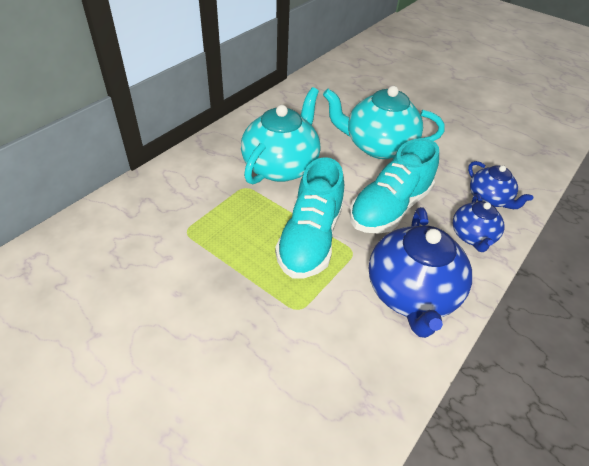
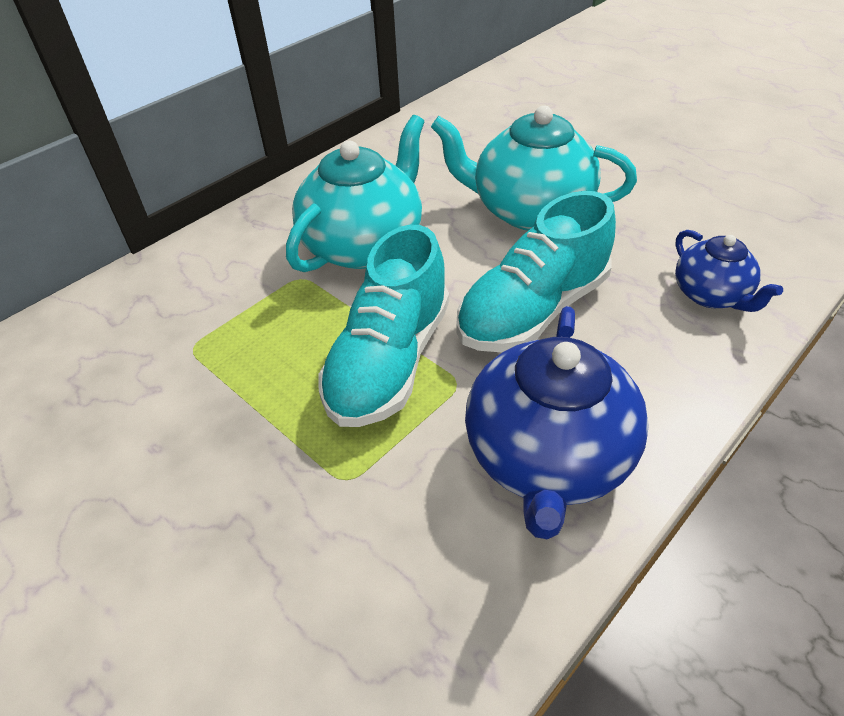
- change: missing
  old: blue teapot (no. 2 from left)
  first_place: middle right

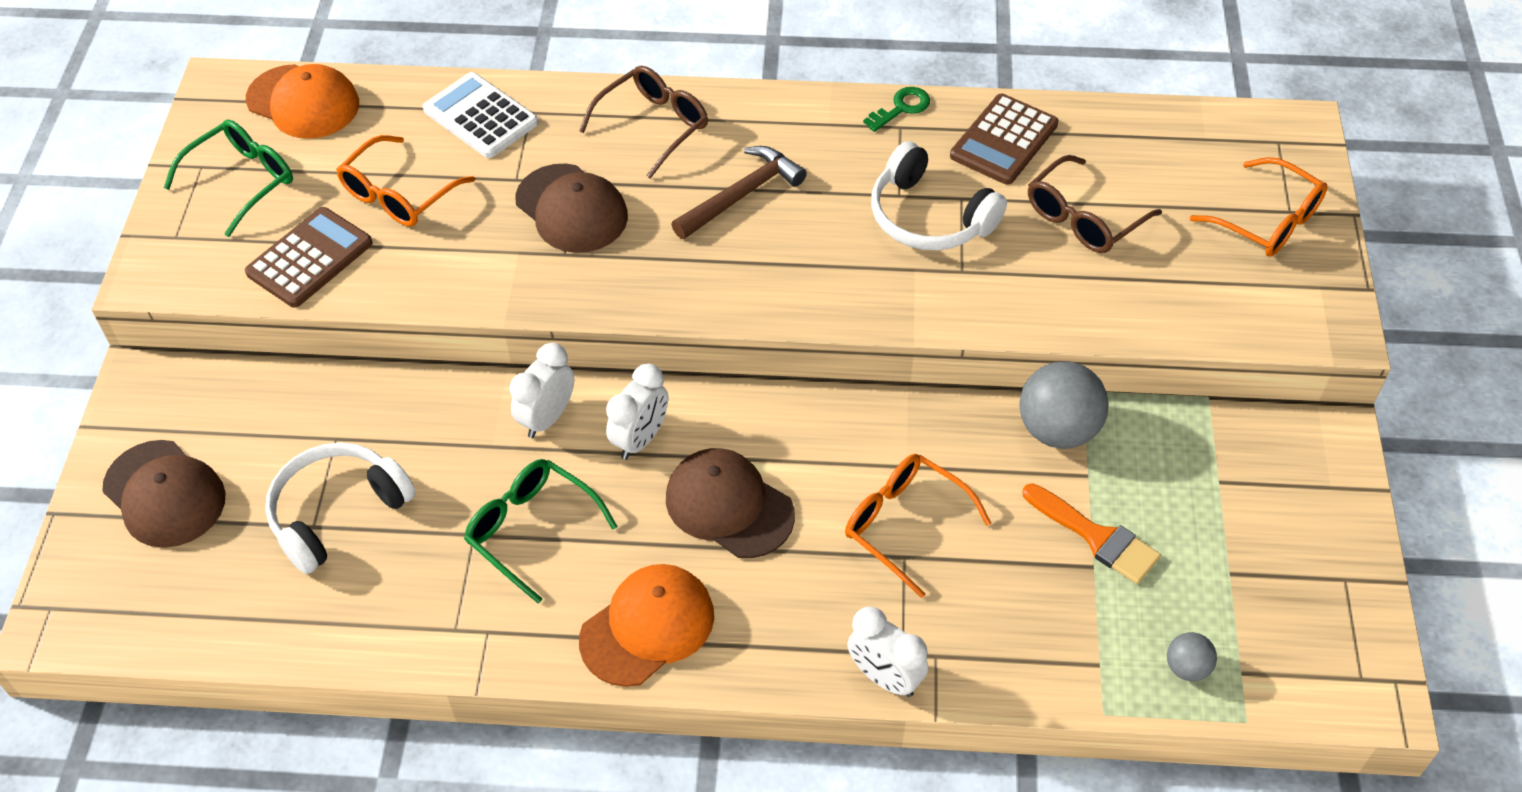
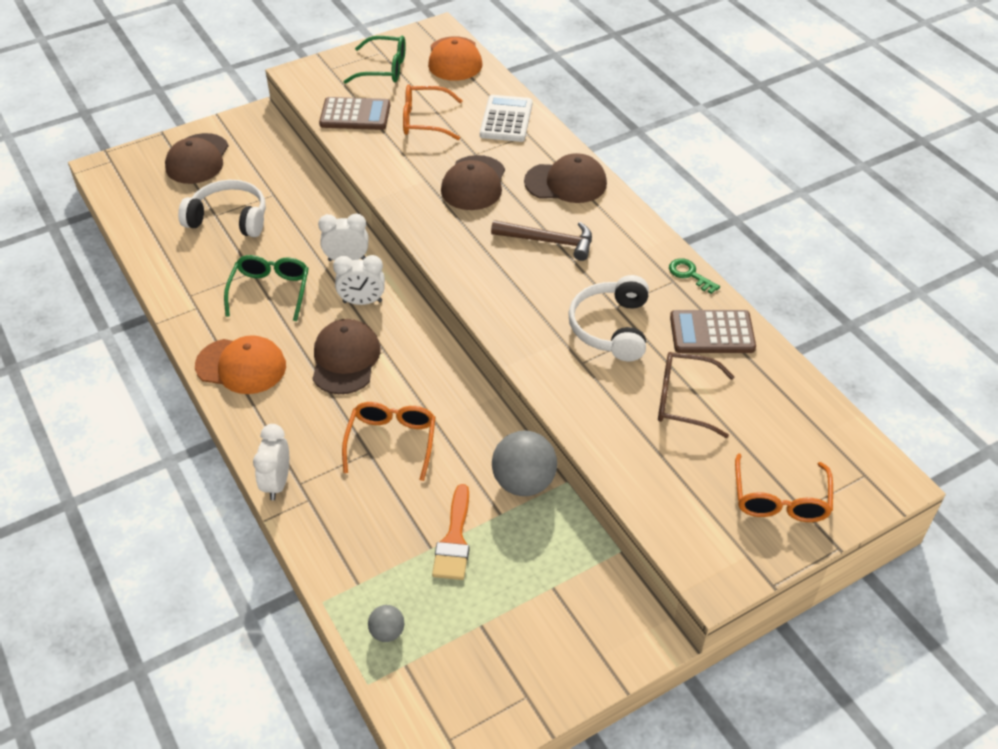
- change: exchanged
  old: brown glasses (no. 1 from left)
  new: brown cap (no. 4 from left)
  first_place: top centre
  second_place: top centre
- change: spun
  old: green key
  first_place: top centre
  second_place: middle right
  degrees: -150

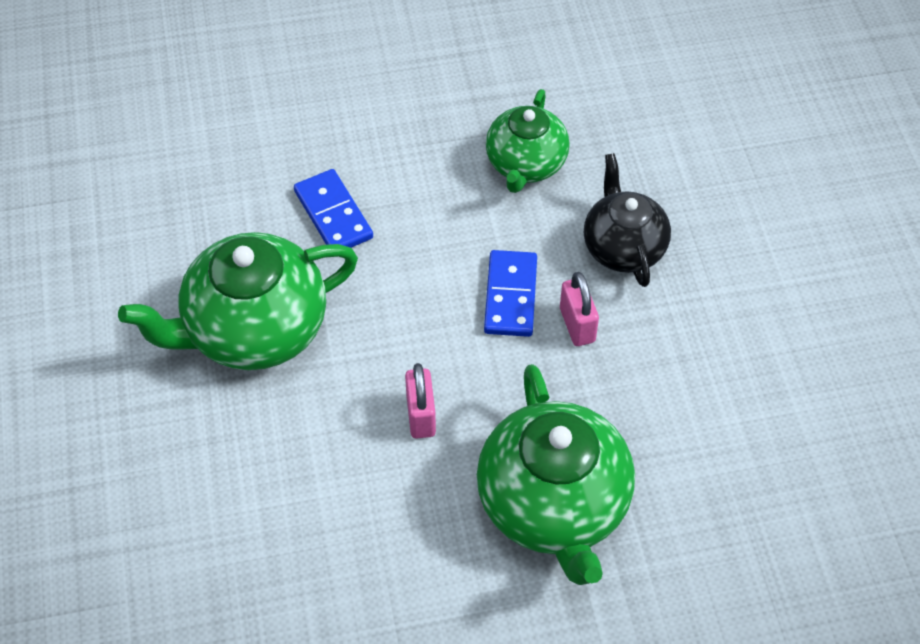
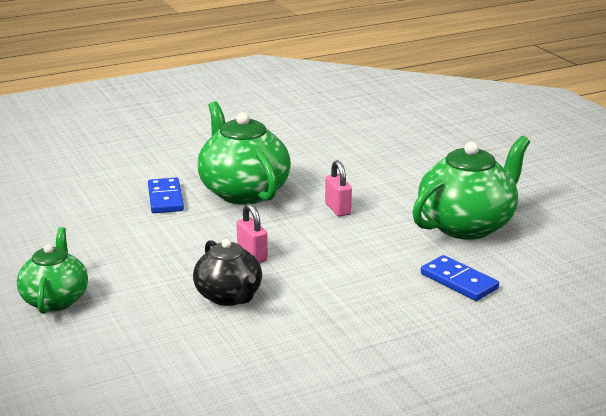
- change: relocated
  old: blue domino (no. 2 from left in the first image)
  new: blue domino (no. 1 from left)
  first_place: centre
  second_place: middle left
- change: relocated
  old: green teapot (no. 2 from left in the first image)
  new: green teapot (no. 1 from left)
  first_place: top centre
  second_place: middle left

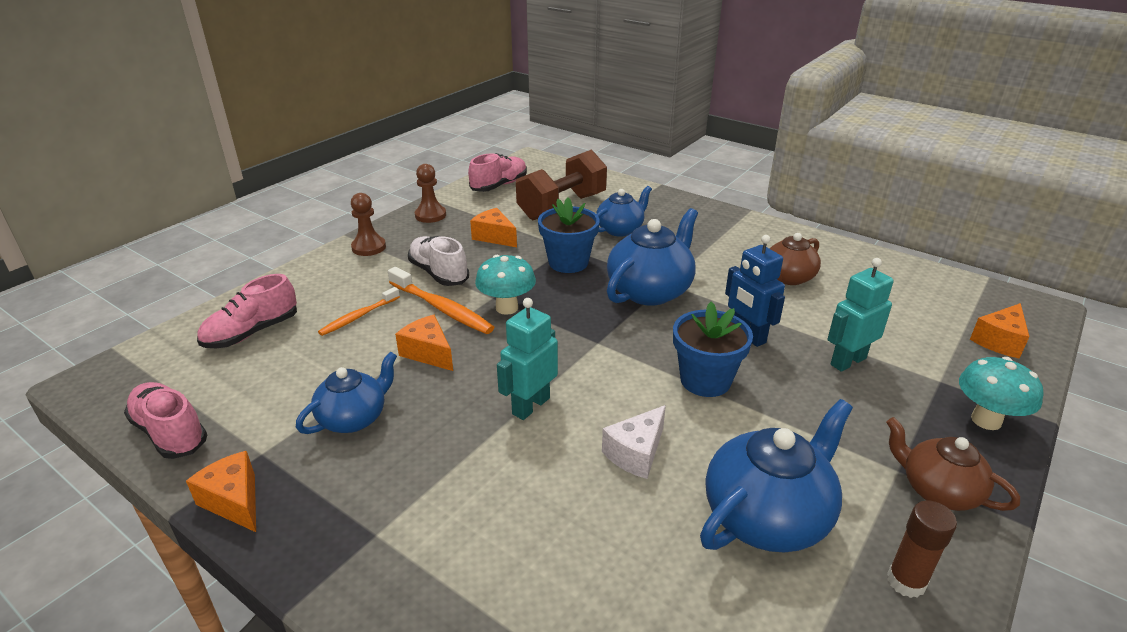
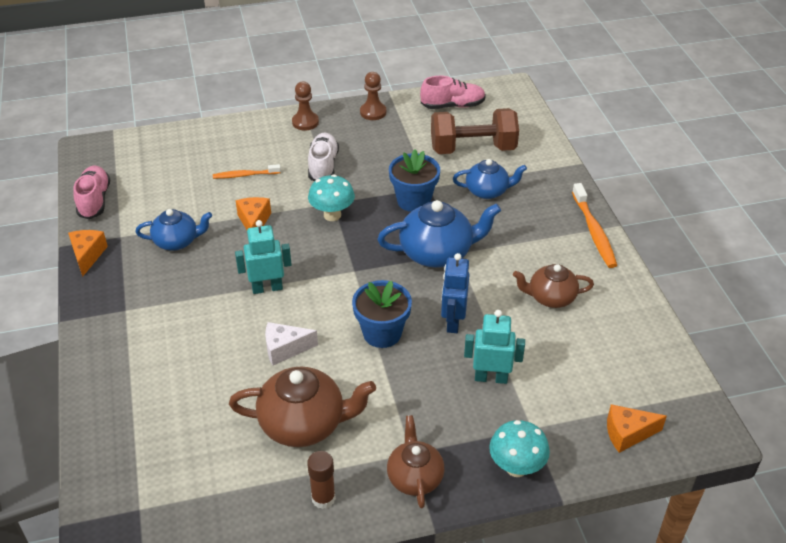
- change: missing
  old: pink shoe (no. 2 from left)
  first_place: middle left
- change: missing
  old: orange cheese (no. 3 from left)
  first_place: centre
- change: relocated
  old: orange toothbrush (no. 2 from left)
  first_place: centre
  second_place: middle right
- change: colour
  old: blue teapot (no. 4 from left)
  new: brown teapot (no. 1 from left)
  first_place: bottom right
  second_place: bottom centre

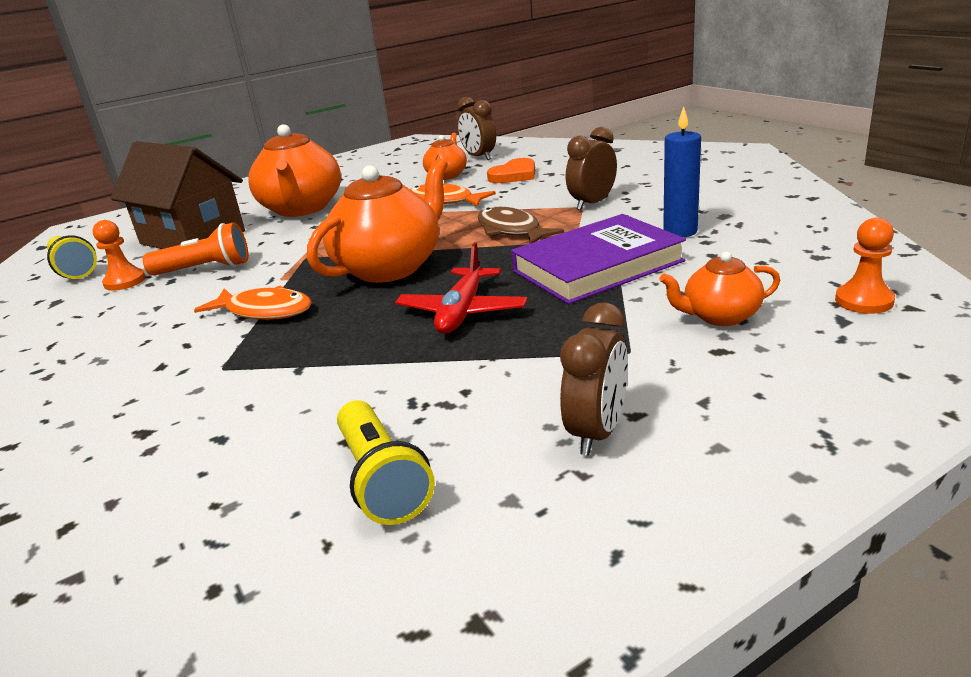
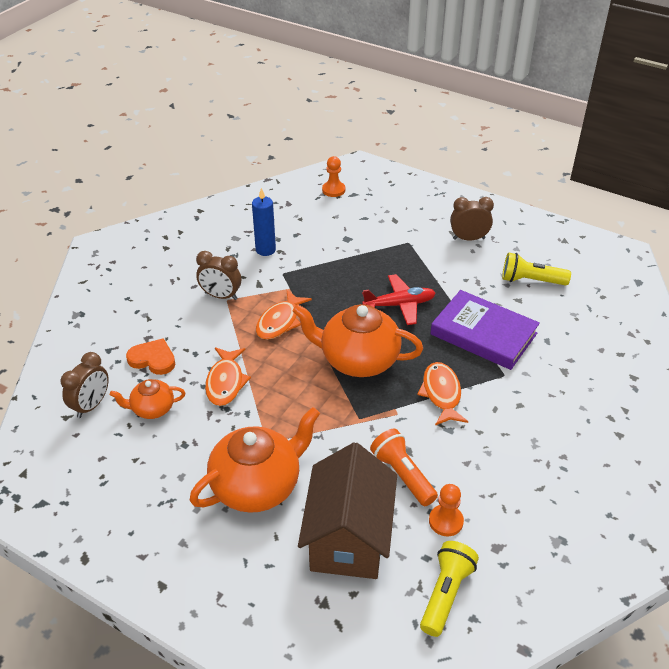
- change: missing
  old: orange teapot (no. 4 from left)
  first_place: middle right
- change: relocated
  old: purple book
  first_place: centre
  second_place: middle right
- change: colour
  old: brown fish
  new: orange fish (no. 2 from left)
  first_place: top centre
  second_place: centre
- change: spun
  old: yellow flashlight (no. 2 from left)
  first_place: bottom centre
  second_place: middle right
  degrees: -120

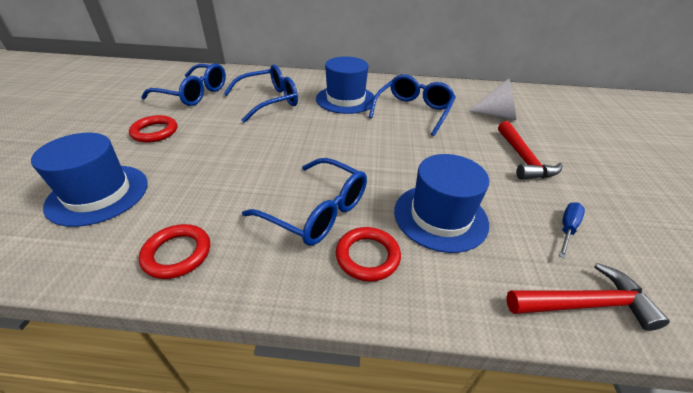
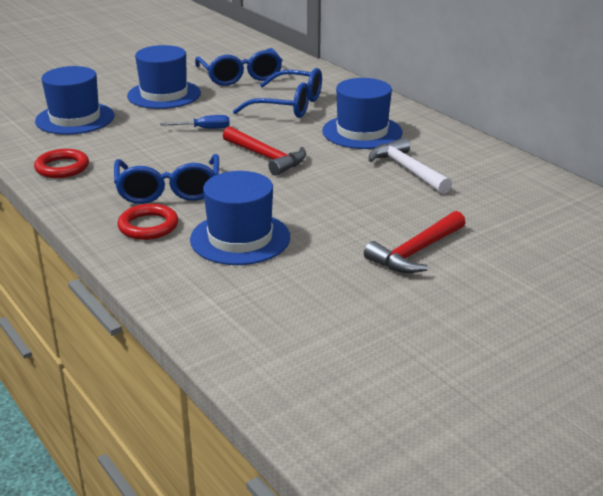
- change: missing
  old: white cone
  first_place: top right
- change: relocated
  old: red hammer (no. 2 from left in the first image)
  new: red hammer (no. 1 from left)
  first_place: bottom right
  second_place: top centre
- change: relocated
  old: blue screwdriver
  first_place: middle right
  second_place: top left
- change: exchanged
  old: red ring (no. 1 from left)
  new: blue hat (no. 2 from left)
  first_place: top left
  second_place: top left
- change: exchanged
  old: blue glasses (no. 4 from left)
  new: white hammer
  first_place: top centre
  second_place: middle right

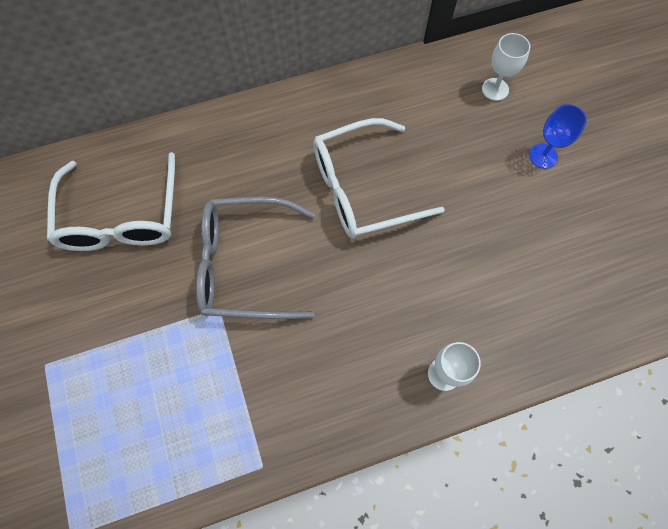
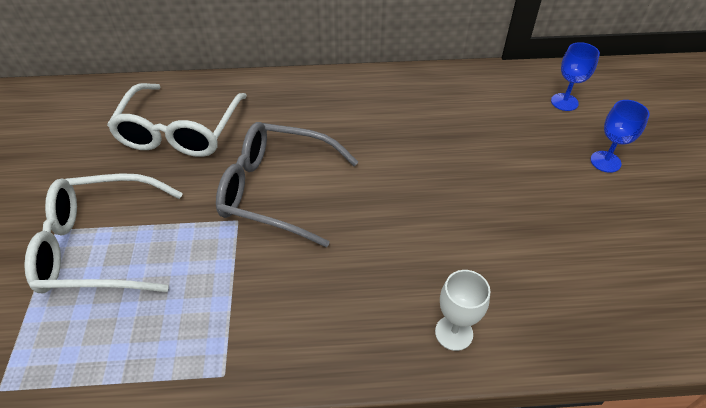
- change: relocated
  old: white glasses (no. 2 from left in the first image)
  new: white glasses (no. 1 from left)
  first_place: centre
  second_place: middle left
- change: colour
  old: white goblet (no. 2 from left)
  new: blue goblet (no. 1 from left)
  first_place: top right
  second_place: top right

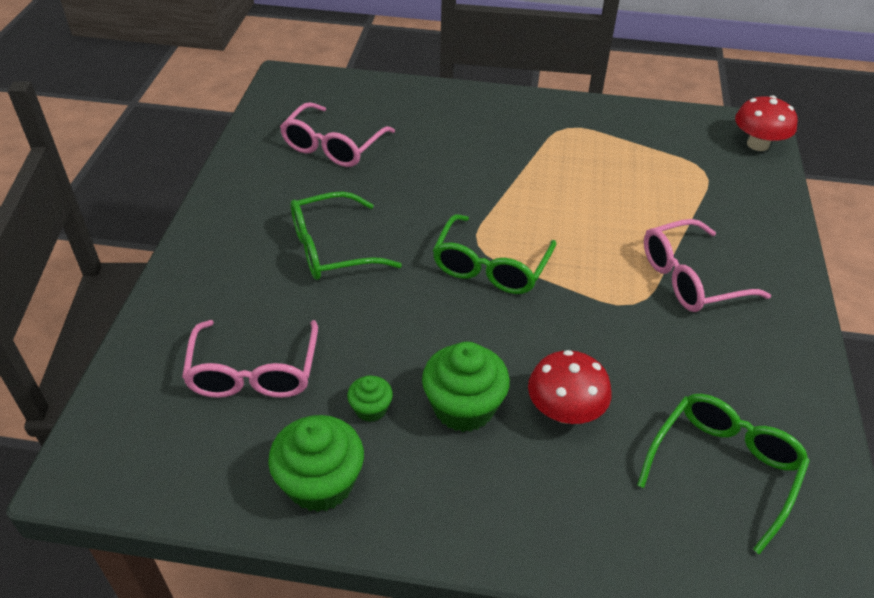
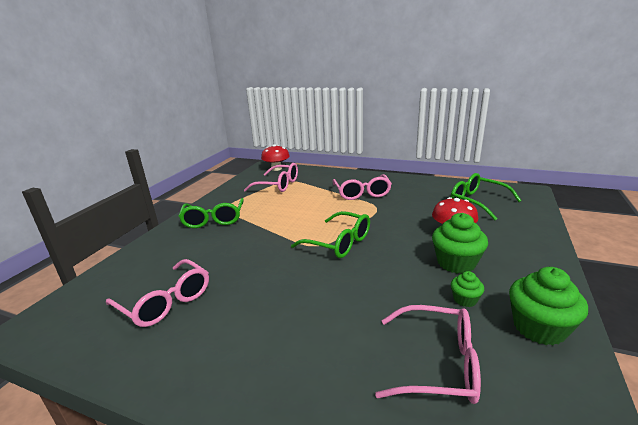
- change: appeared
  new: pink glasses (no. 2 from left)
  second_place: centre
- change: relocated
  old: green glasses (no. 1 from left)
  first_place: centre
  second_place: middle left

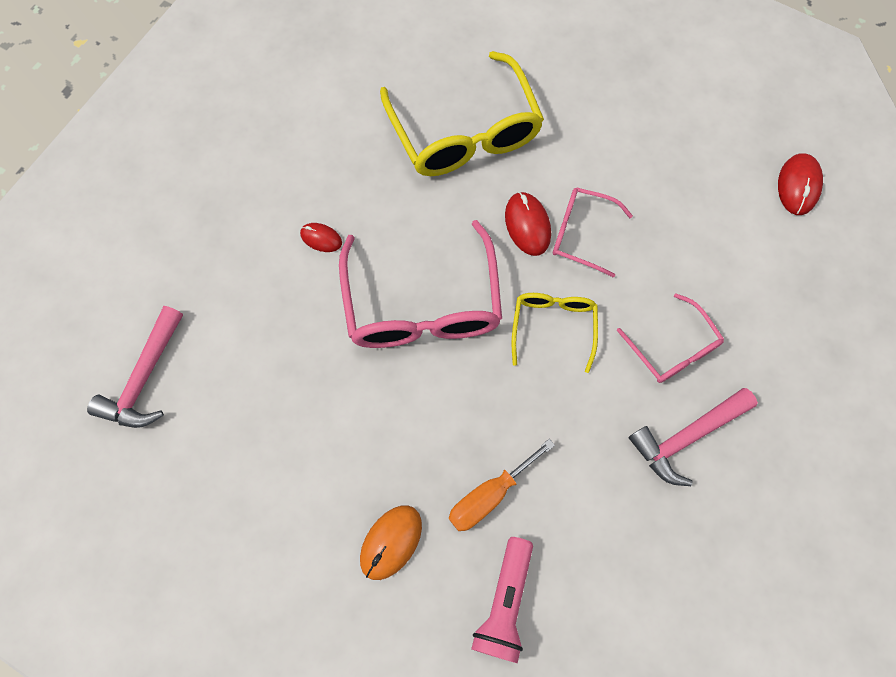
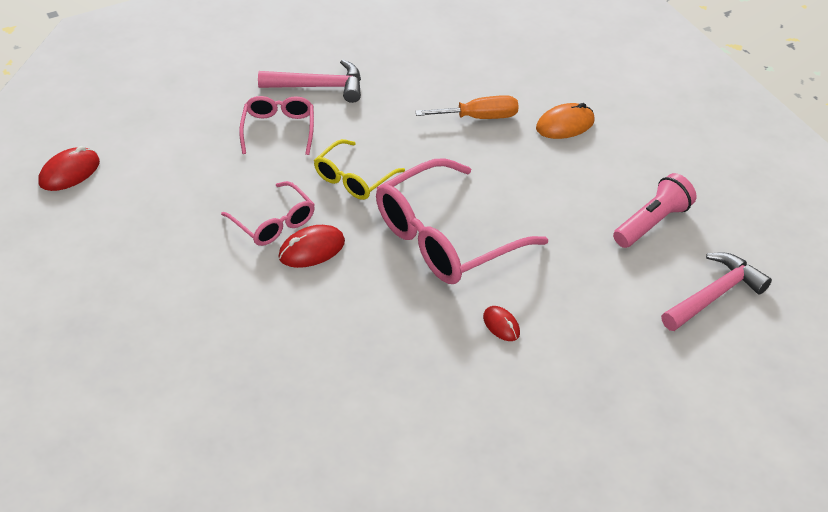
- change: missing
  old: yellow glasses (no. 1 from left)
  first_place: top centre
- change: relocated
  old: pink flashlight
  first_place: bottom centre
  second_place: middle right
- change: spun
  old: pink glasses (no. 1 from left in the first image)
  first_place: centre
  second_place: centre
  degrees: -150
- change: spun
  old: red mouse (no. 2 from left)
  first_place: top centre
  second_place: centre
  degrees: 45

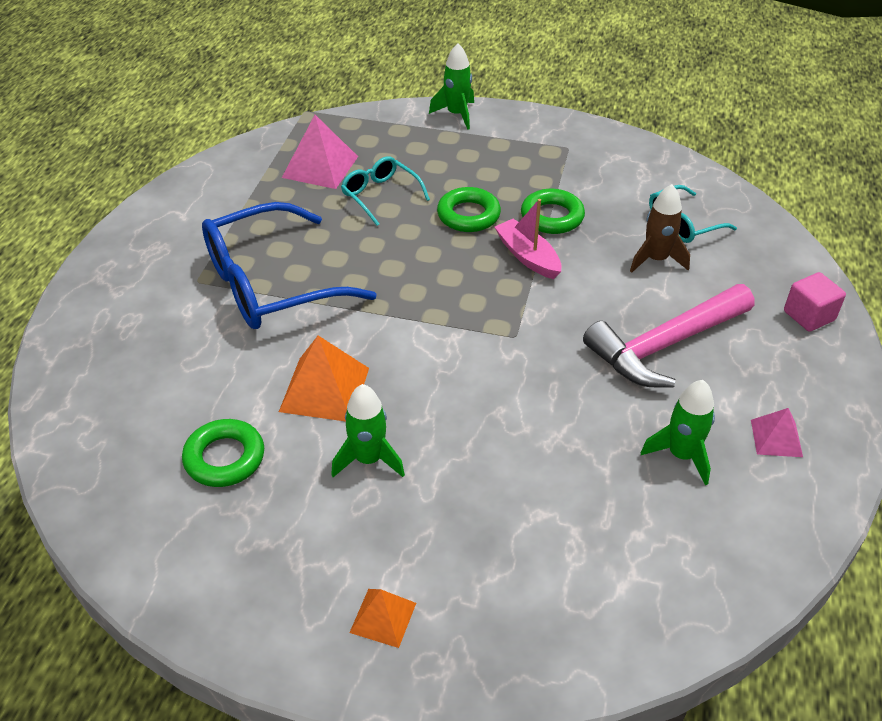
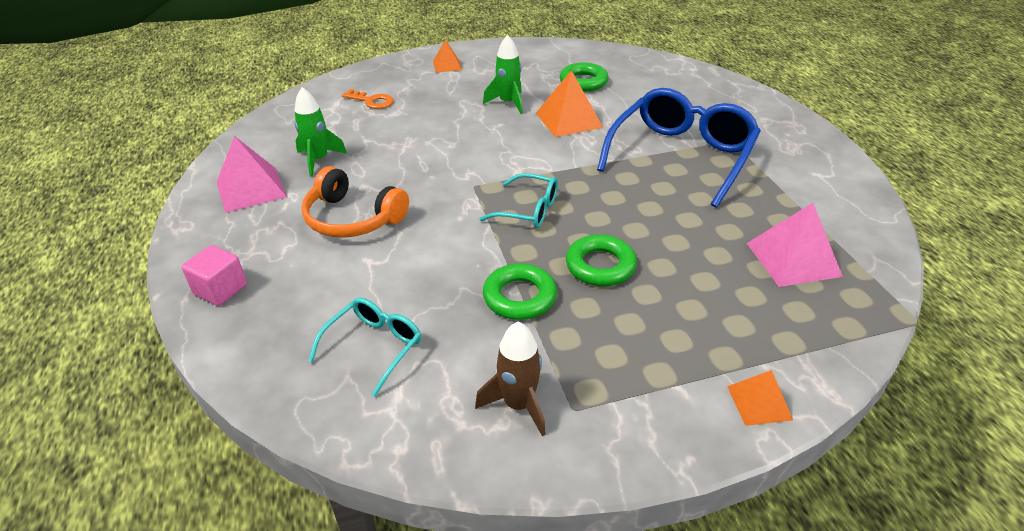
- change: missing
  old: pink boat
  first_place: top centre
- change: appeared
  new: orange key
  second_place: top centre
- change: relocated
  old: turquoise glasses (no. 1 from left in the first image)
  new: turquoise glasses (no. 2 from left)
  first_place: top centre
  second_place: centre
- change: relocated
  old: brown rocket
  first_place: top right
  second_place: bottom centre
- change: exchanged
  old: green rocket (no. 2 from left)
  new: orange pyramid (no. 3 from left)
  first_place: top centre
  second_place: bottom right
- change: exchanged
  old: pink hammer
  new: orange headphones
  first_place: middle right
  second_place: centre
- change: size
  old: pink pyramid (no. 2 from left in the first image)
  first_place: middle right
  second_place: top left
  factor: 1.72

